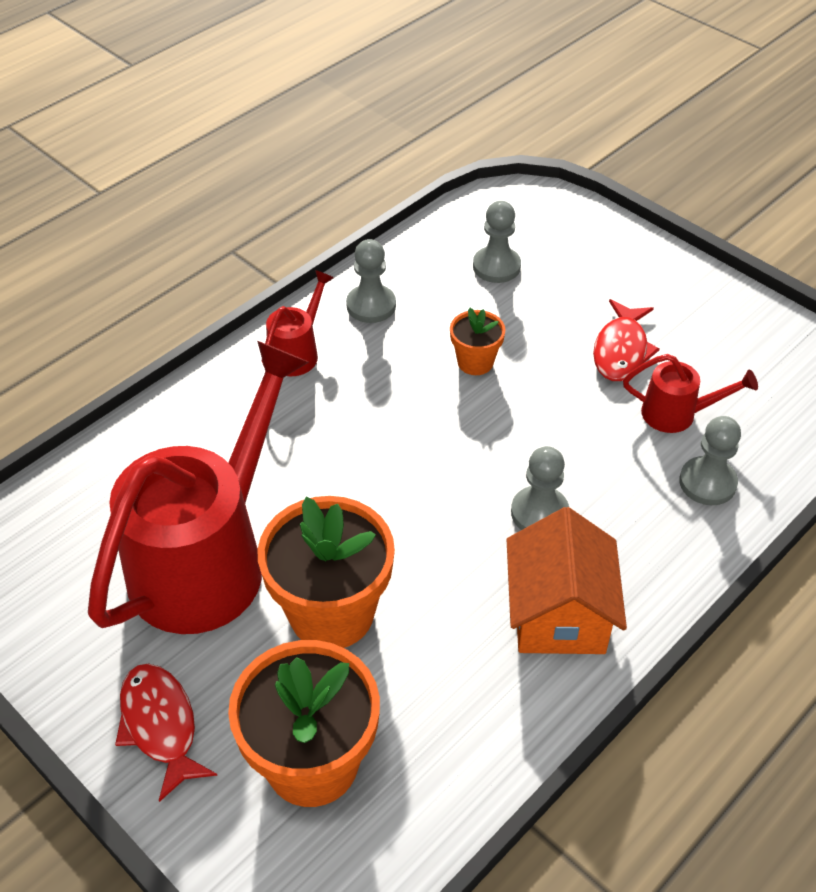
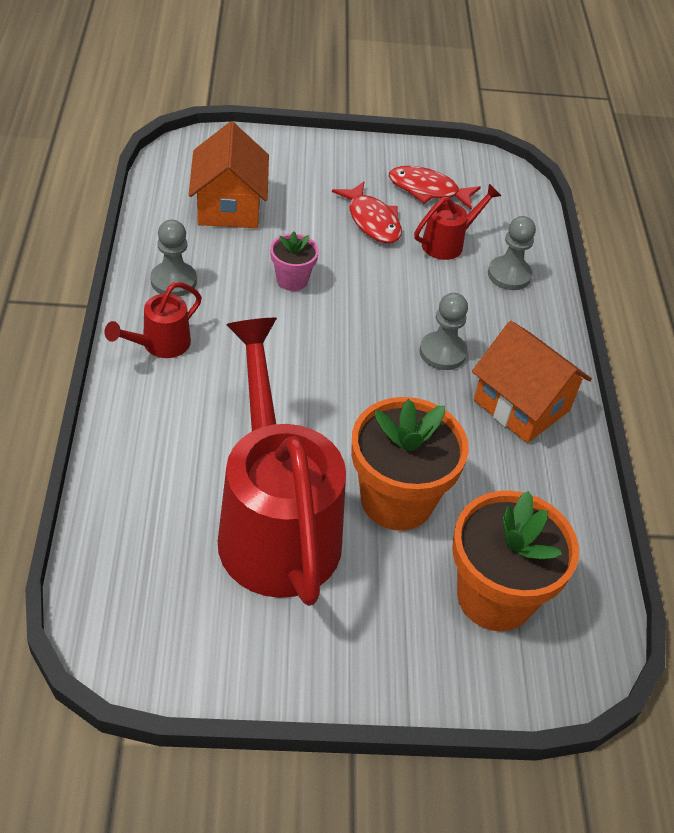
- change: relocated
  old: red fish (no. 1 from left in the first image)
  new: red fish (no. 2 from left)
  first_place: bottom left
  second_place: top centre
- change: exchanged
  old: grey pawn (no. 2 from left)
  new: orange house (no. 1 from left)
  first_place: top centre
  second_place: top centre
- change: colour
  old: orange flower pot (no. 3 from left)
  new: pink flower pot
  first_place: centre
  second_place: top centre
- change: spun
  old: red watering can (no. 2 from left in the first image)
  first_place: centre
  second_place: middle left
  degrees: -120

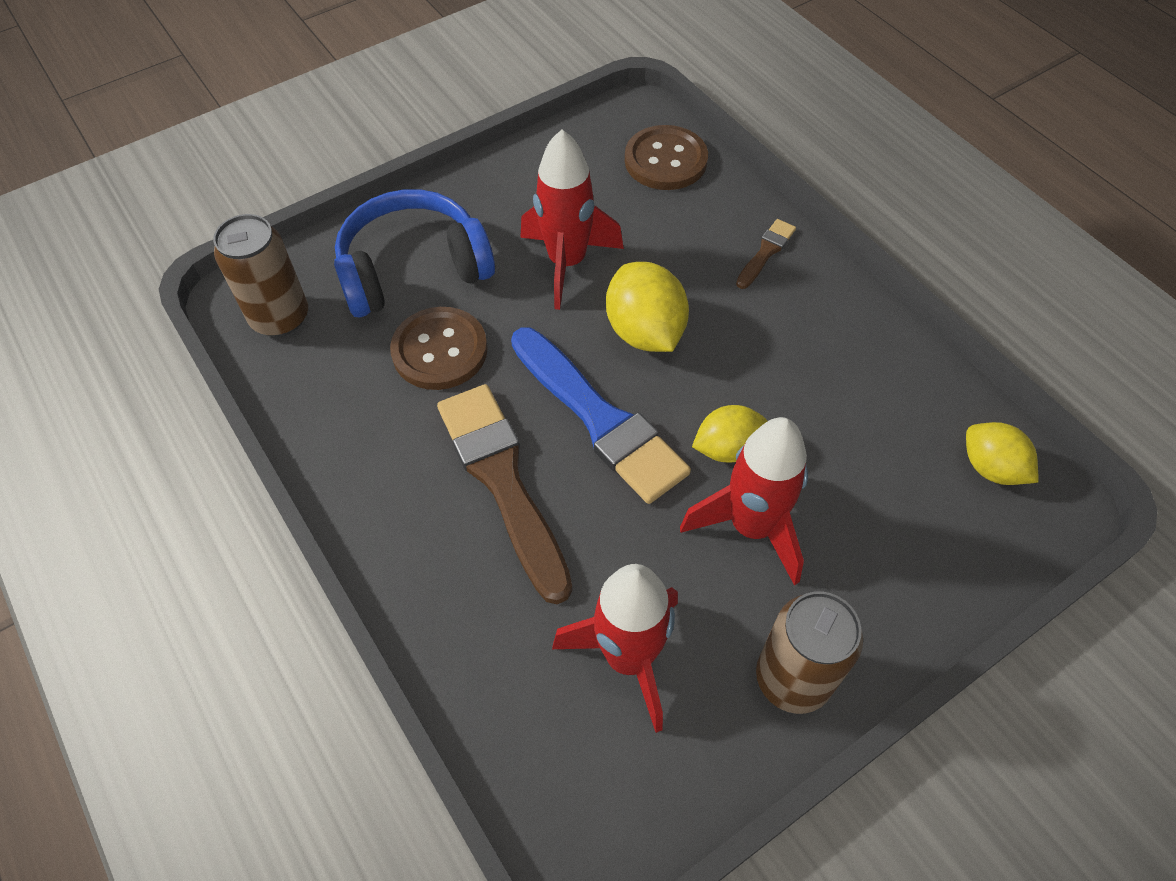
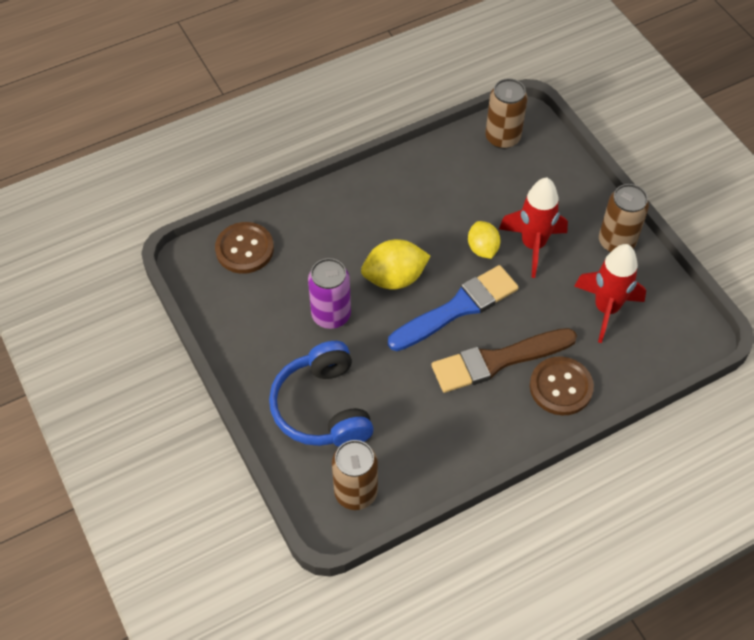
- change: missing
  old: brown brush (no. 2 from left)
  first_place: top centre
- change: relocated
  old: brown button (no. 1 from left in the first image)
  new: brown button (no. 2 from left)
  first_place: centre
  second_place: middle right
- change: exchanged
  old: red rocket (no. 1 from left)
  new: purple can
  first_place: top centre
  second_place: centre
- change: exchanged
  old: yellow lemon (no. 3 from left)
  new: brown can (no. 2 from left)
  first_place: middle right
  second_place: top right

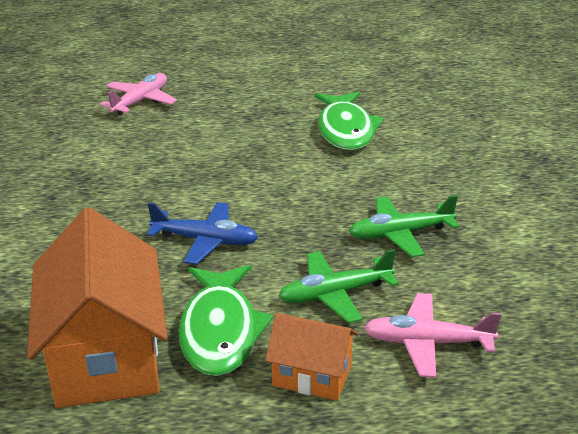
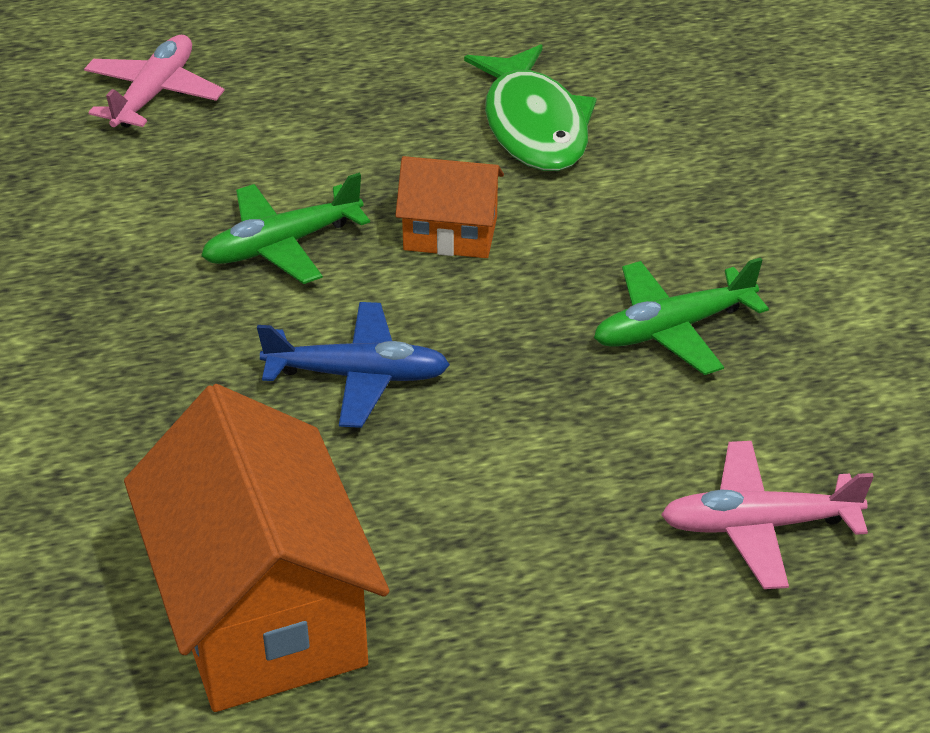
- change: missing
  old: green fish (no. 1 from left)
  first_place: bottom centre
- change: relocated
  old: orange house (no. 2 from left)
  first_place: bottom centre
  second_place: top centre
- change: relocated
  old: green plane (no. 1 from left)
  first_place: centre
  second_place: top left

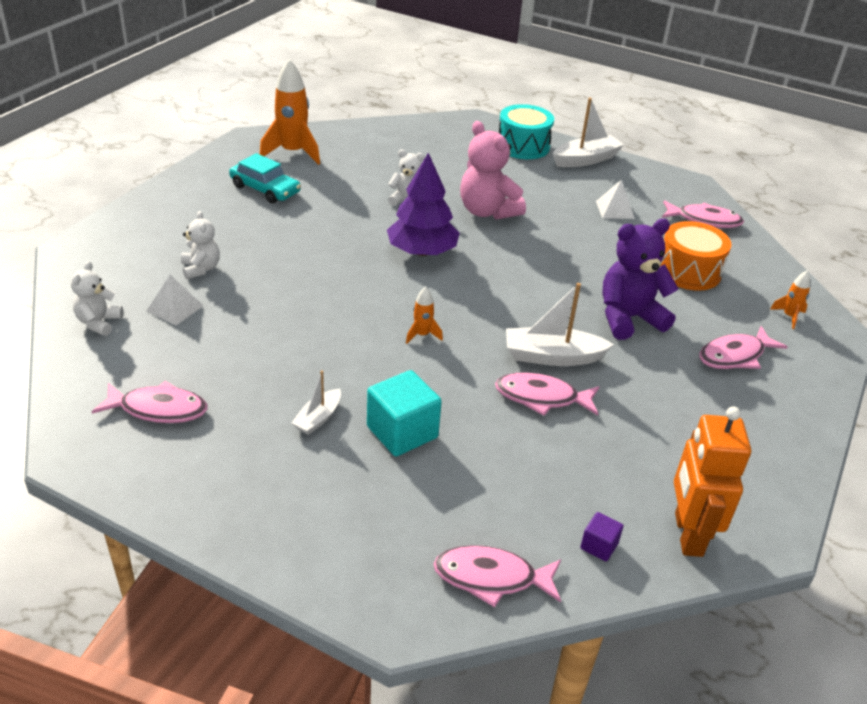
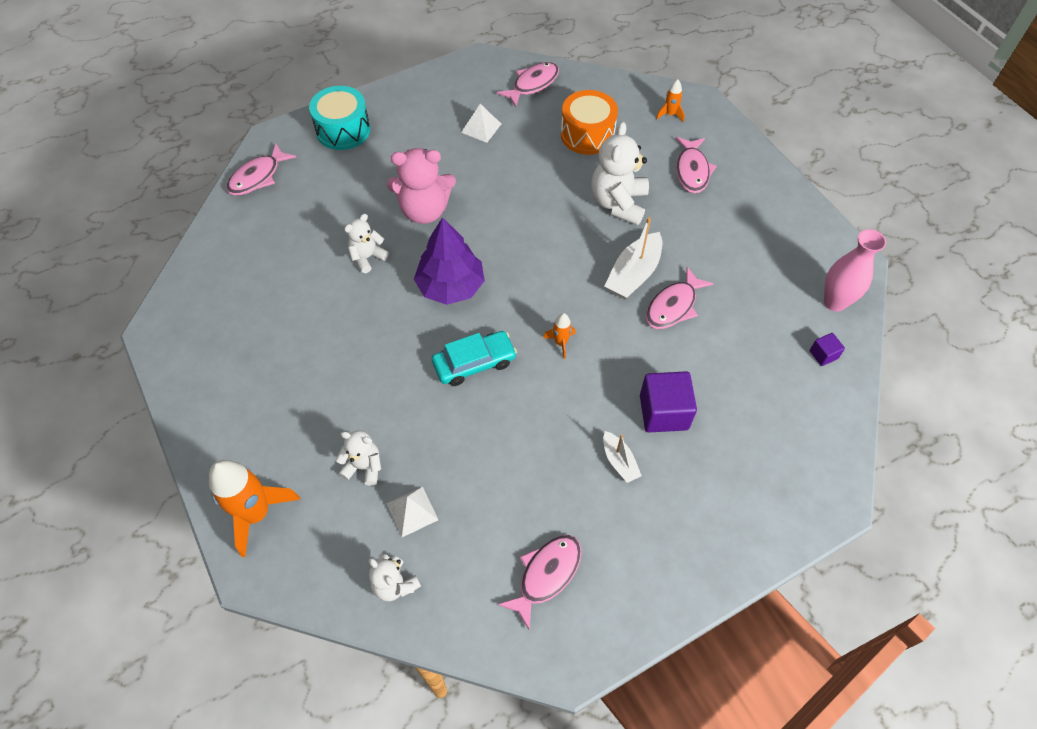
- change: missing
  old: white boat (no. 3 from left)
  first_place: top right
- change: relocated
  old: turquoise car
  first_place: top left
  second_place: centre
- change: relocated
  old: orange rocket (no. 1 from left)
  first_place: top centre
  second_place: bottom left
- change: relocated
  old: pink fish (no. 2 from left in the first image)
  new: pink fish (no. 1 from left)
  first_place: bottom centre
  second_place: top left
- change: exchanged
  old: orange robot
  new: pink vase
  first_place: bottom right
  second_place: middle right
- change: colour
  old: turquoise cube
  new: purple cube (no. 1 from left)
  first_place: centre
  second_place: centre
- change: colour
  old: purple teddy bear
  new: white teddy bear (no. 4 from left)
  first_place: middle right
  second_place: top centre

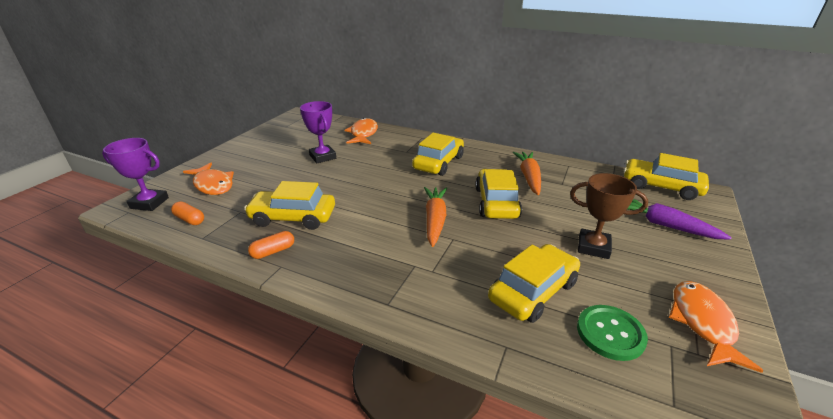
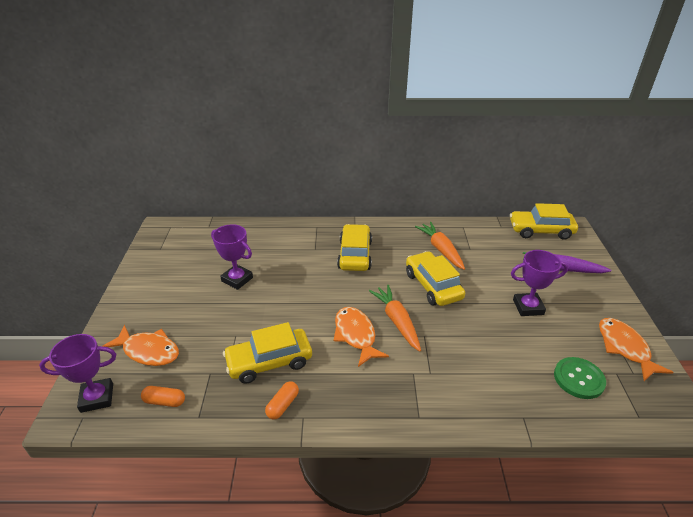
- change: missing
  old: yellow car (no. 4 from left)
  first_place: bottom centre
- change: relocated
  old: orange fish (no. 2 from left)
  first_place: top centre
  second_place: centre
- change: colour
  old: brown trophy
  new: purple trophy (no. 3 from left)
  first_place: middle right
  second_place: middle right

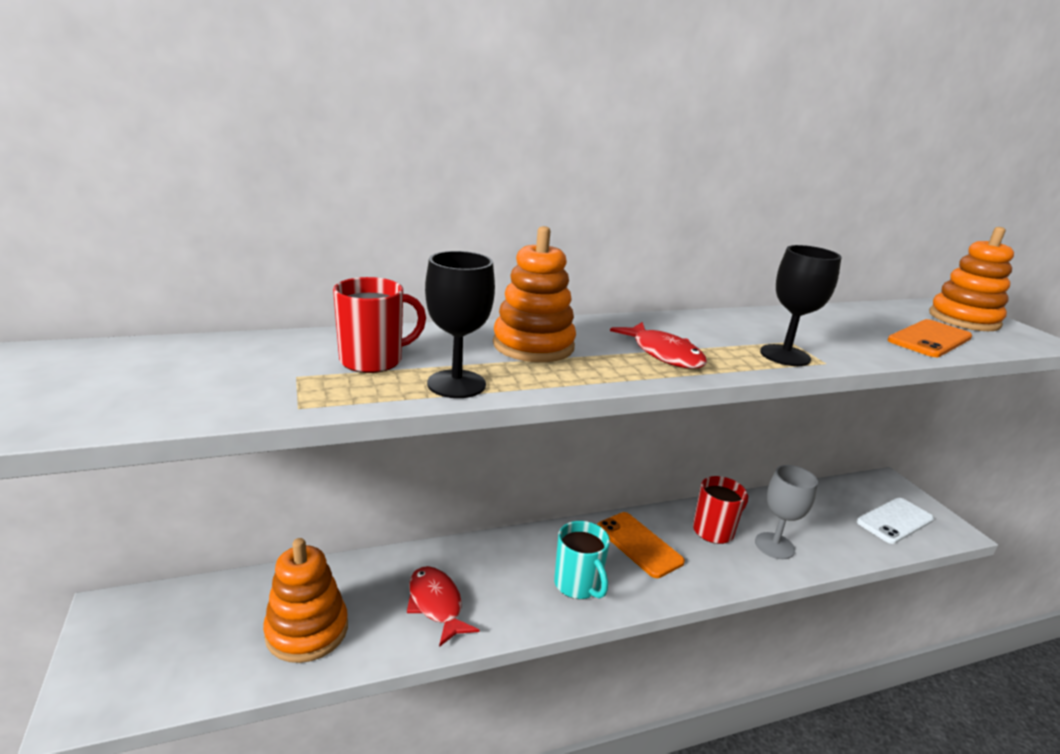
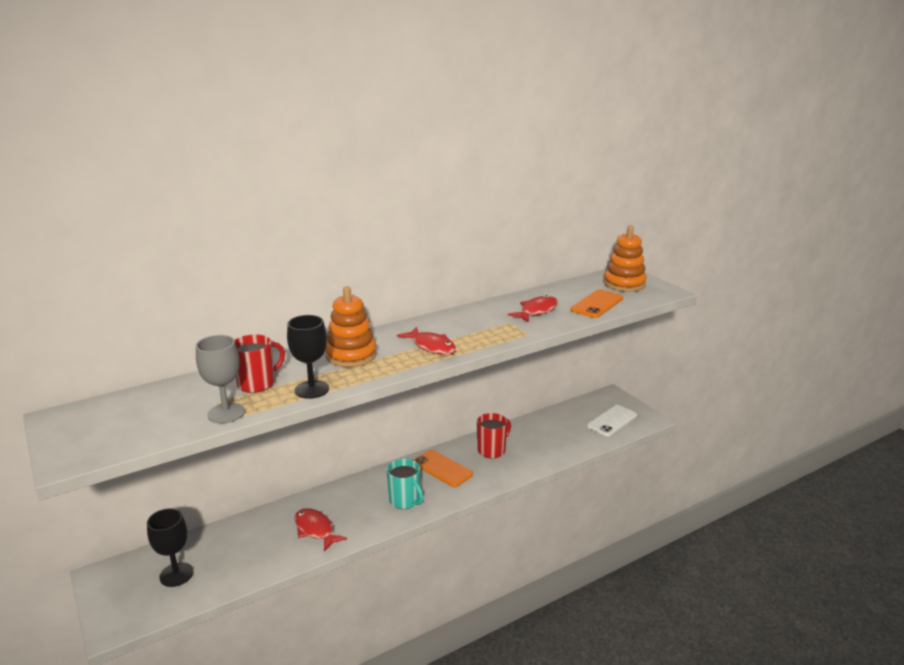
- change: missing
  old: orange stacking toy (no. 1 from left)
  first_place: bottom left
- change: appeared
  new: red fish (no. 3 from left)
  second_place: centre
- change: relocated
  old: grey goblet
  first_place: bottom right
  second_place: middle left
- change: relocated
  old: black goblet (no. 2 from left in the first image)
  new: black goblet (no. 1 from left)
  first_place: middle right
  second_place: bottom left

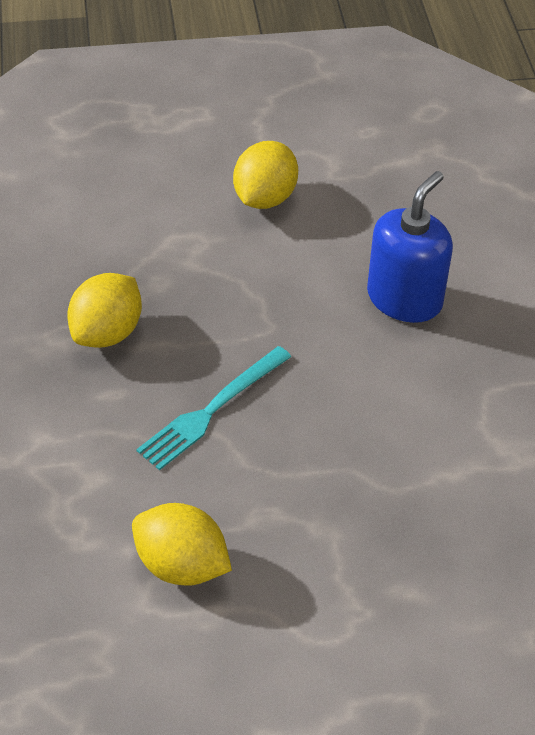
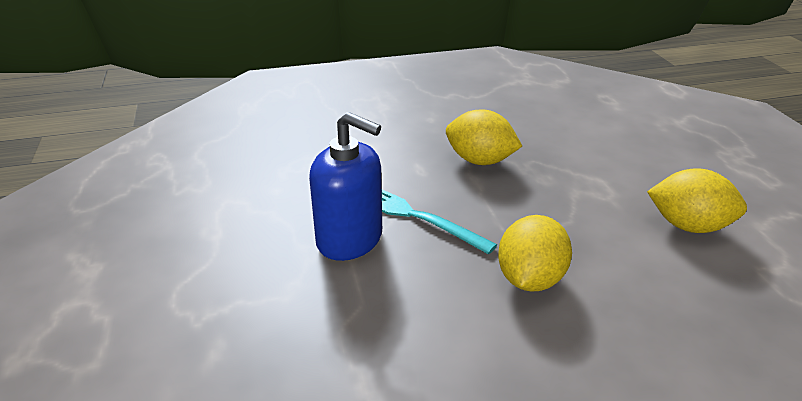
- change: relocated
  old: yellow lemon (no. 2 from left)
  first_place: bottom centre
  second_place: middle right
- change: relocated
  old: blue soap dispenser
  first_place: middle right
  second_place: centre

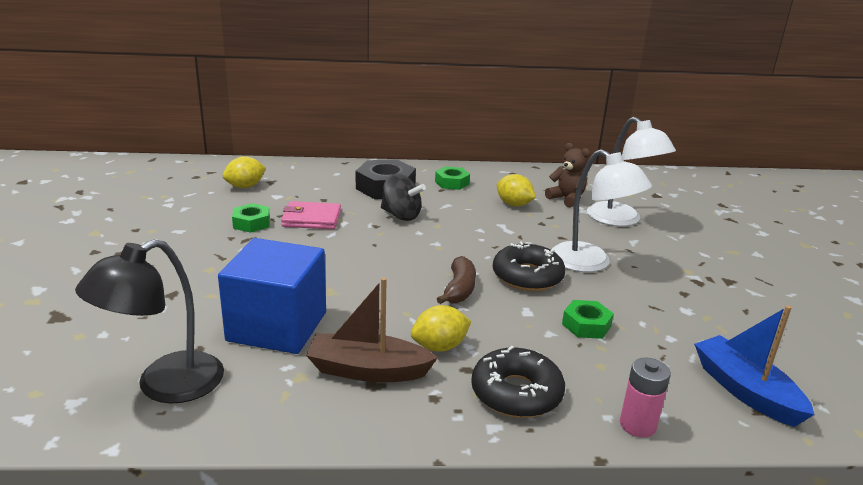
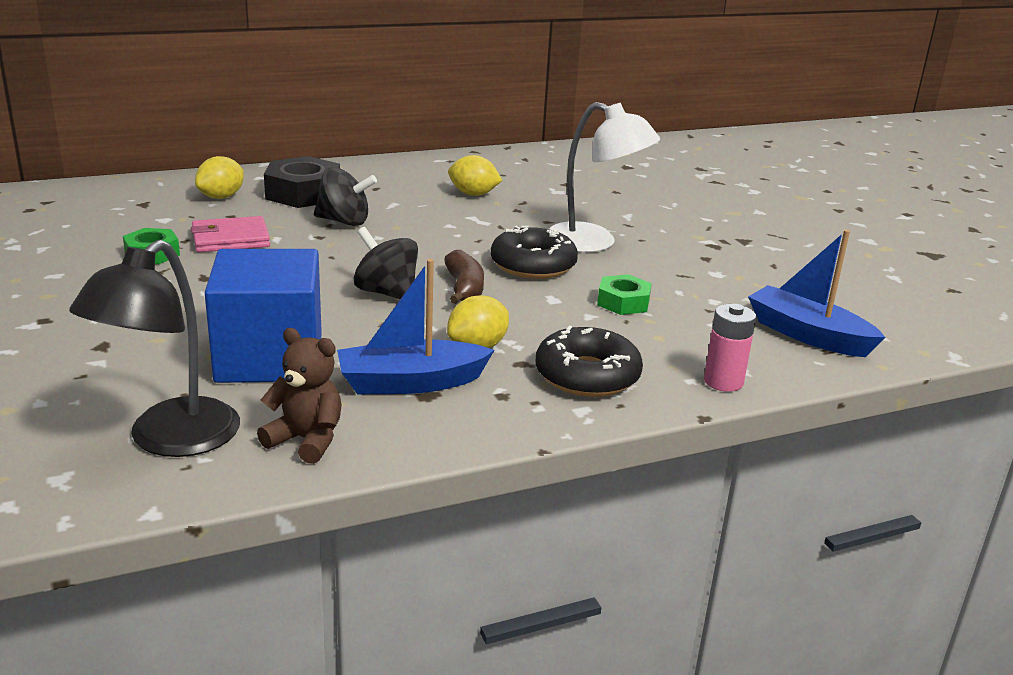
- change: missing
  old: green nut (no. 2 from left)
  first_place: centre
- change: missing
  old: white lamp (no. 2 from left)
  first_place: middle right
- change: appeared
  new: black spinning top (no. 2 from left)
  second_place: centre
- change: relocated
  old: yellow lemon (no. 1 from left)
  first_place: middle left
  second_place: top left
- change: relocated
  old: brown teddy bear
  first_place: centre
  second_place: middle left
- change: colour
  old: brown boat
  new: blue boat (no. 1 from left)
  first_place: bottom centre
  second_place: centre

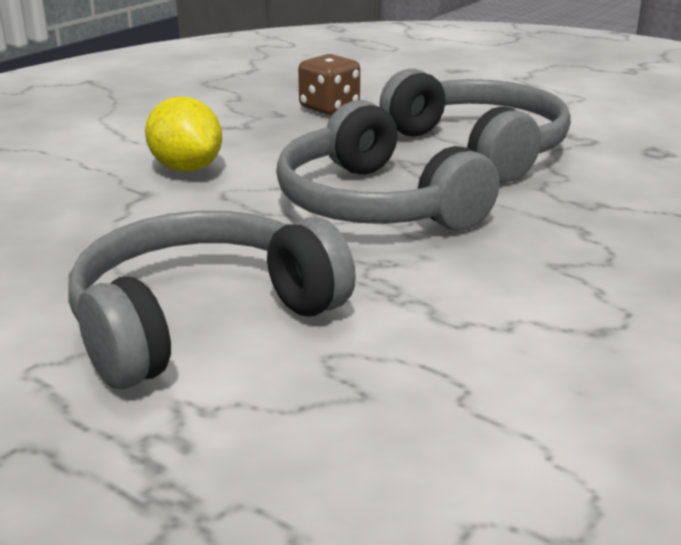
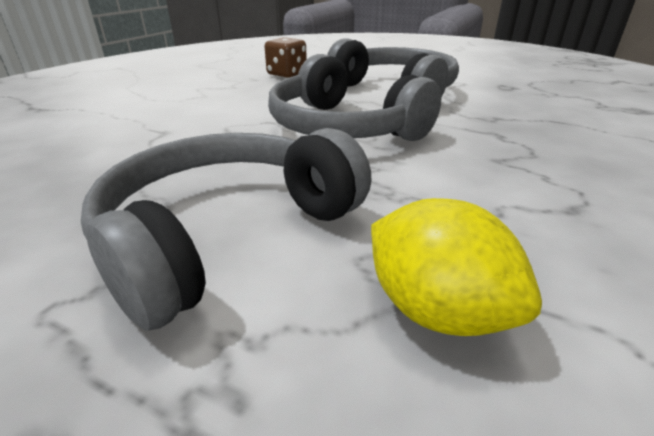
- change: relocated
  old: yellow lemon
  first_place: top left
  second_place: middle right

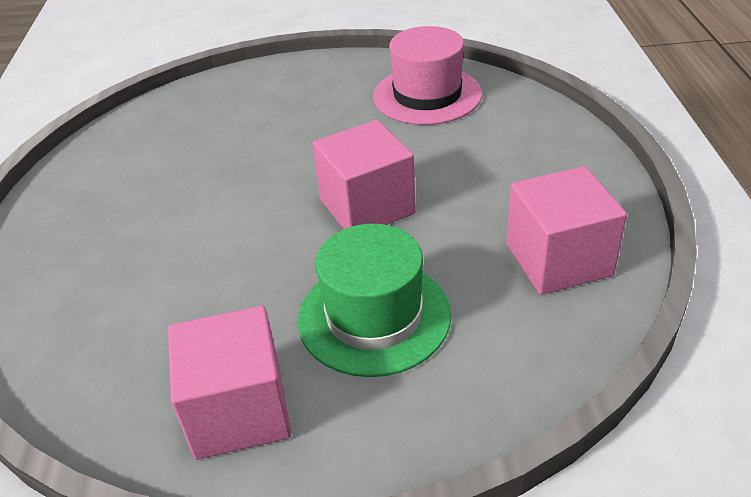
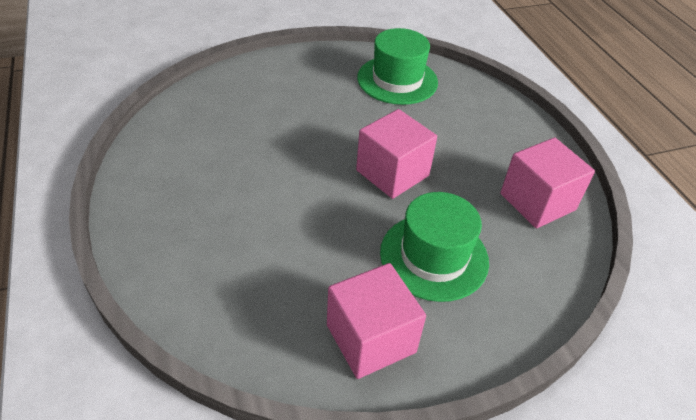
- change: colour
  old: pink hat
  new: green hat (no. 1 from left)
  first_place: top centre
  second_place: top centre

